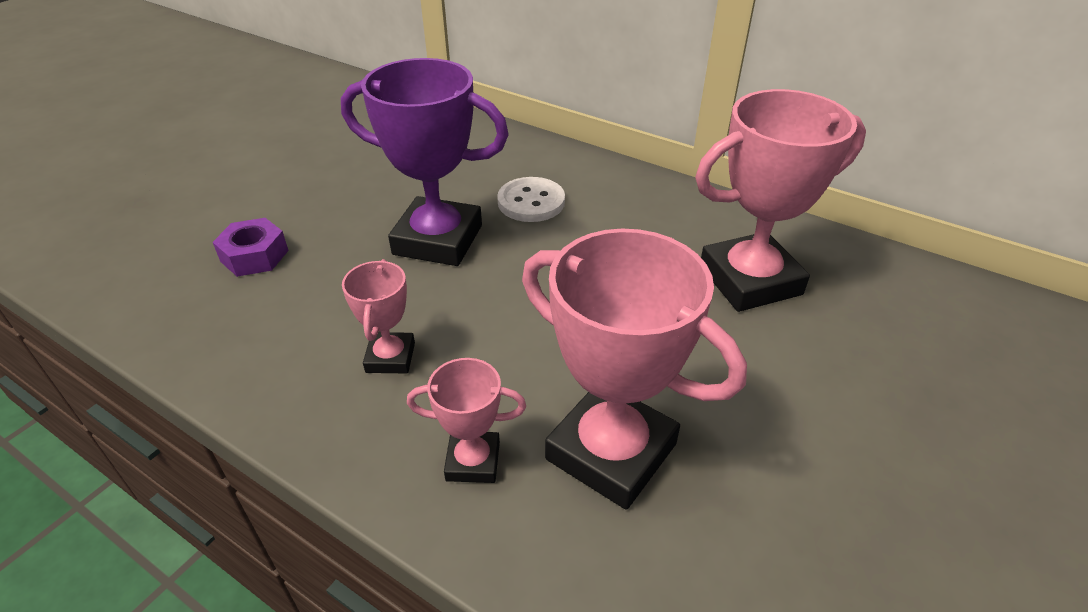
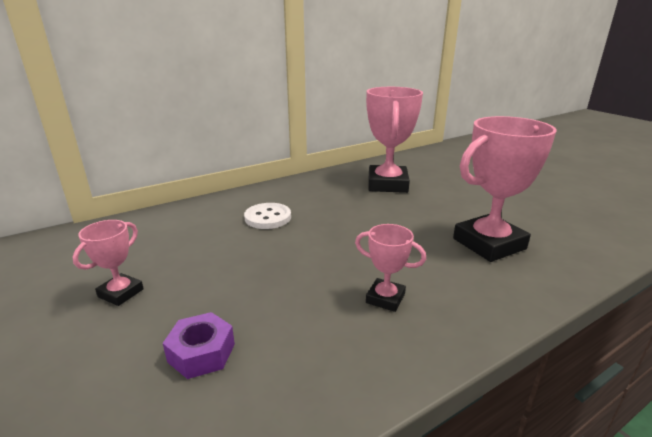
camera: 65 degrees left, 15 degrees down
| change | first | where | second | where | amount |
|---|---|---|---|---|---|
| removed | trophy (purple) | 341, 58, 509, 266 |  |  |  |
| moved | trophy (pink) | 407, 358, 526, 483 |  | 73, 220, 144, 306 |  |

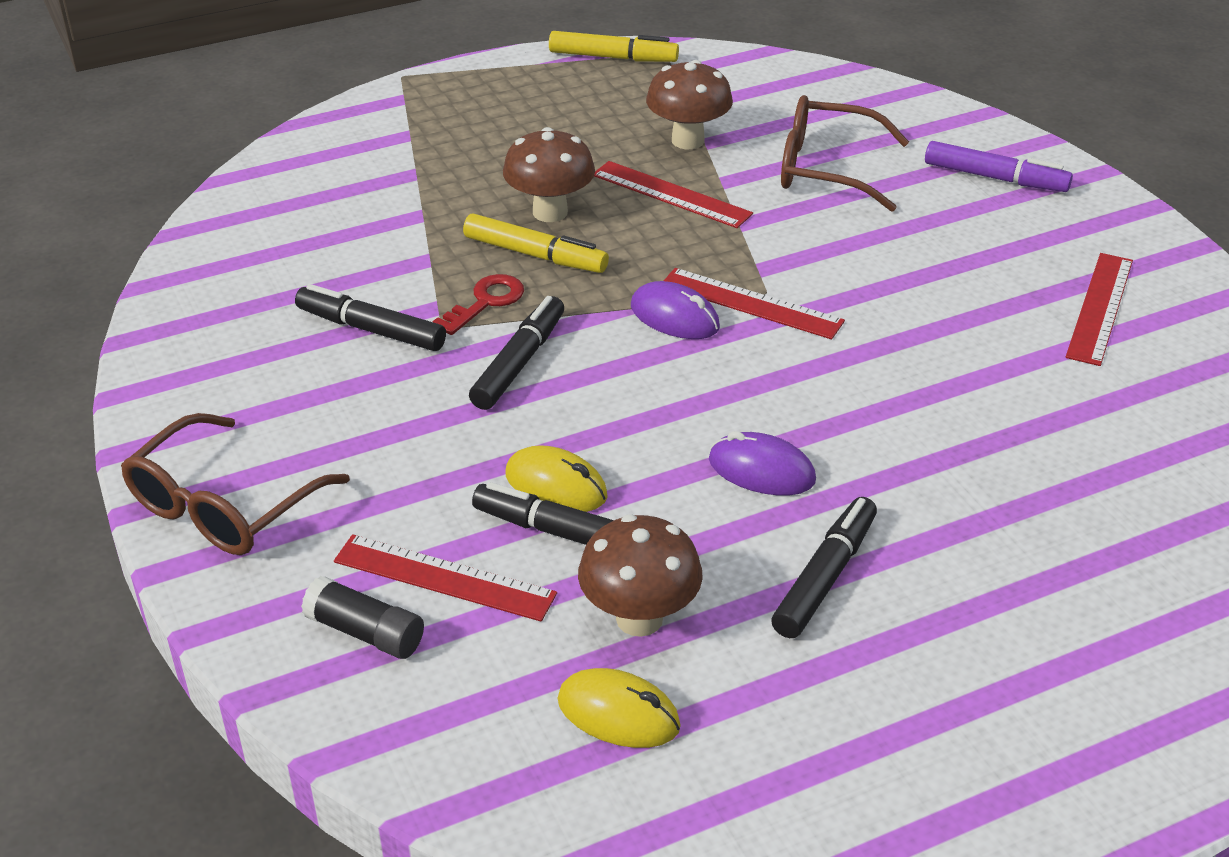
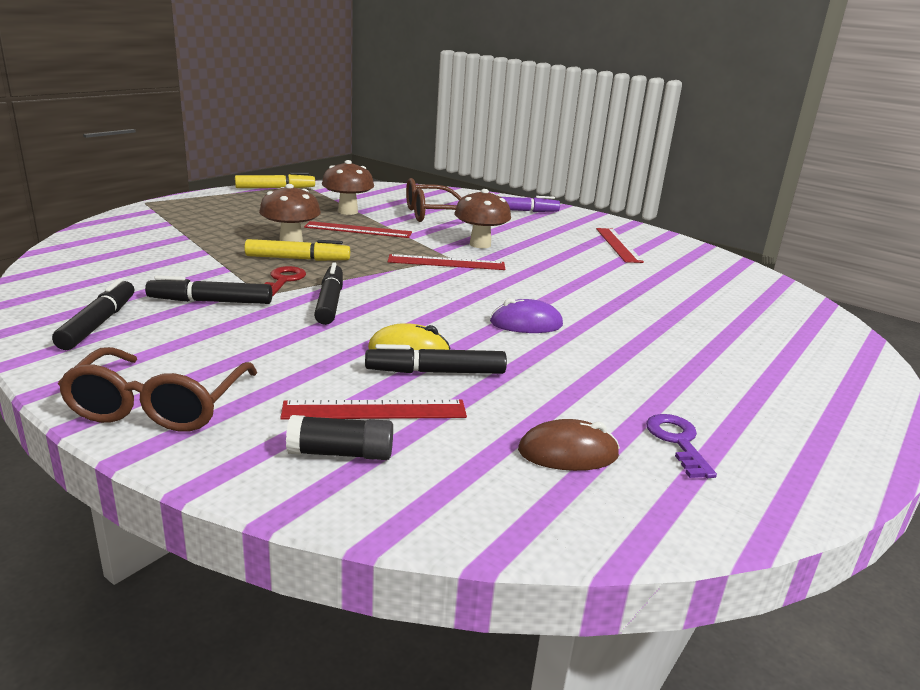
camera: 30 degrees left, 15 degrees down
| change | first | where | second | where | amount |
|---|---|---|---|---|---|
| removed | mouse (purple) | 631, 281, 720, 339 |  |  |  |
| added |  |  | latchkey (purple) | 646, 414, 717, 478 |  |
| moved | fungus (russet) | 578, 514, 703, 637 |  | 454, 189, 511, 248 |  |
| moved | felt pen (ebony) | 771, 497, 877, 638 |  | 52, 278, 134, 350 |  |
| recoloured | mouse (yellow) | 558, 668, 681, 748 | mouse (russet) | 518, 419, 620, 471 |  |

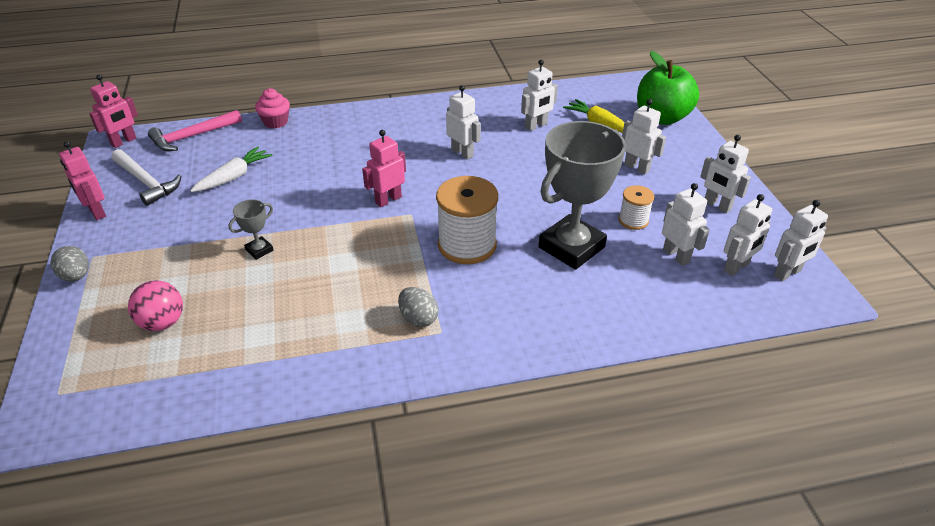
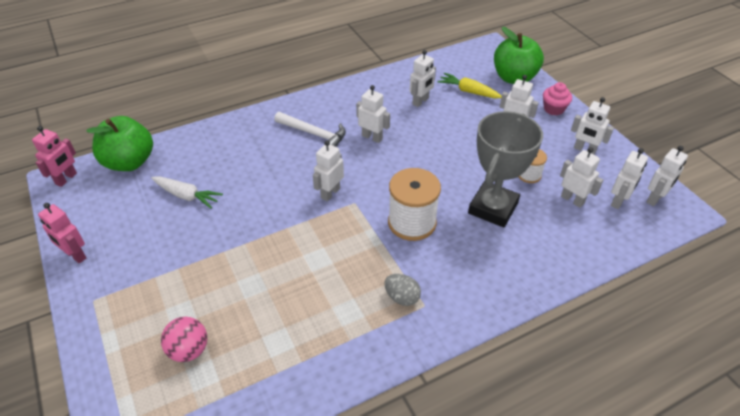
camera: 15 degrees left, 5 degrees up
| change | first | where | second | where | amount |
|---|---|---|---|---|---|
| removed | toy egg (grey) | 50, 246, 89, 282 |  |  |  |
| removed | trophy (grey) | 228, 199, 274, 260 |  |  |  |
| moved | hammer (white) | 111, 149, 181, 206 |  | 274, 112, 346, 147 |  |
| moved | fairy cake (pink) | 255, 89, 290, 129 |  | 543, 82, 572, 115 |  |
| replaced | hammer (pink) | 148, 110, 242, 151 | toy apple (green) | 86, 116, 153, 171 |  |
| recoloured | toy robot (pink) | 362, 130, 406, 207 | toy robot (white) | 313, 140, 344, 201 |  |
| turned | root vegetable (white) | 190, 147, 273, 192 |  | 151, 176, 223, 209 | 90 degrees clockwise |

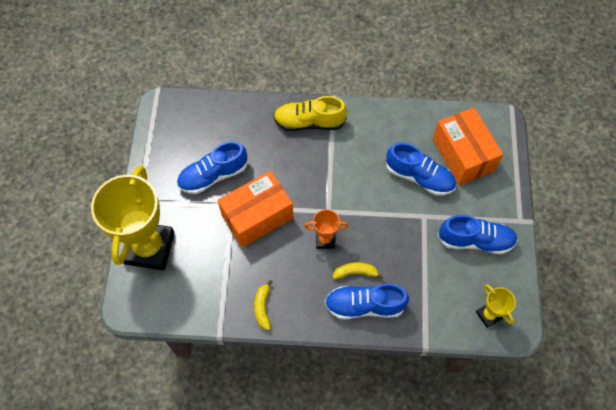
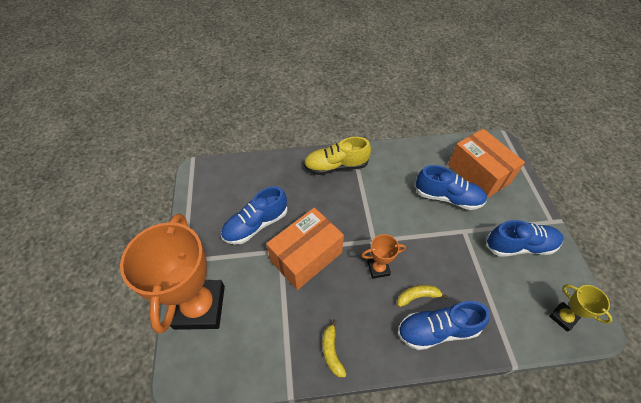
camera: 10 degrees left, 10 degrees down
| change | first | where | second | where | amount |
|---|---|---|---|---|---|
| recoloured | trophy (yellow) | 91, 165, 174, 270 | trophy (orange) | 120, 214, 225, 333 |  |

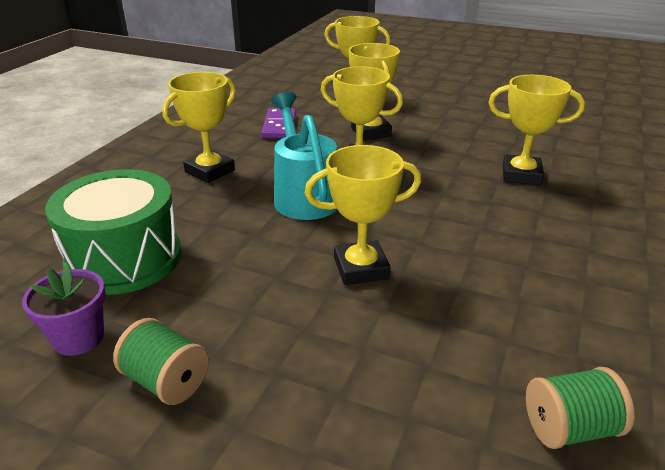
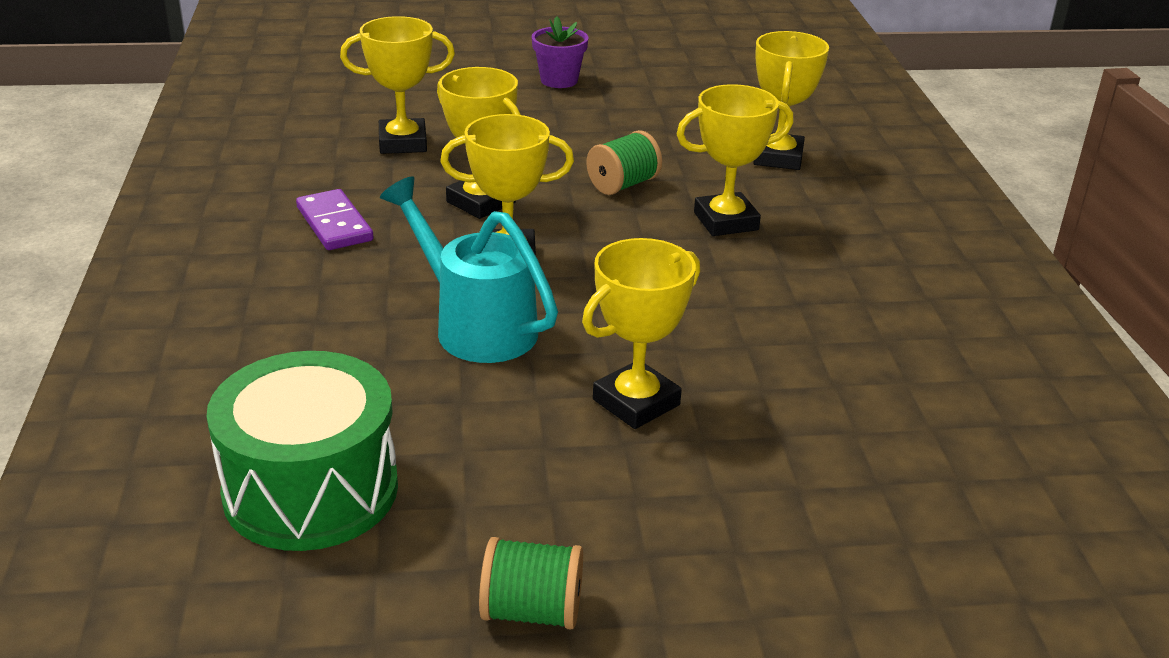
camera: 30 degrees left, 0 degrees up
| change | first | where | second | where | amount |
|---|---|---|---|---|---|
| moved | potted plant (purple) | 22, 264, 106, 356 |  | 532, 16, 589, 88 |  |
| moved | trophy (yellow) | 162, 72, 236, 183 |  | 753, 31, 829, 170 |  |
| moved | reel of thread (green) | 526, 367, 635, 449 |  | 586, 130, 662, 195 |  |

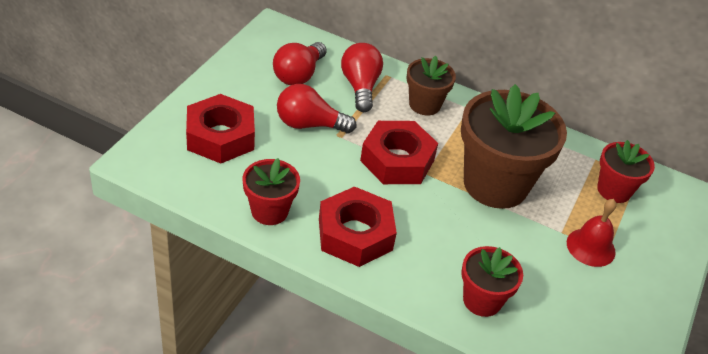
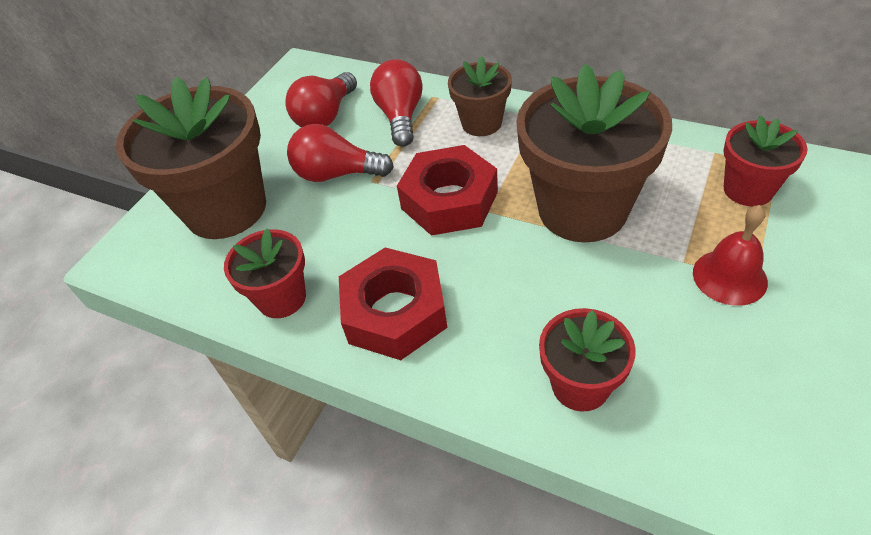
camera: 10 degrees right, 5 degrees up
| change | first | where | second | where | amount |
|---|---|---|---|---|---|
| replaced | hexagon nut (crimson) | 186, 94, 255, 163 | potted plant (russet) | 116, 77, 266, 239 |  |

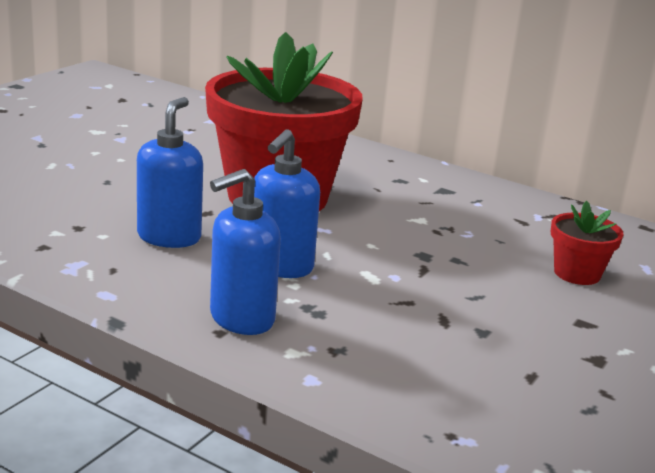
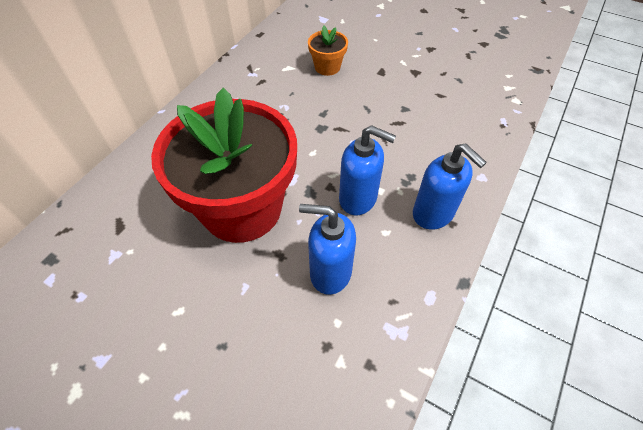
camera: 90 degrees left, 30 degrees up
| change | first | where | second | where | amount |
|---|---|---|---|---|---|
| recoloured | potted plant (crimson) | 551, 201, 624, 285 | potted plant (orange) | 308, 26, 348, 76 |  |

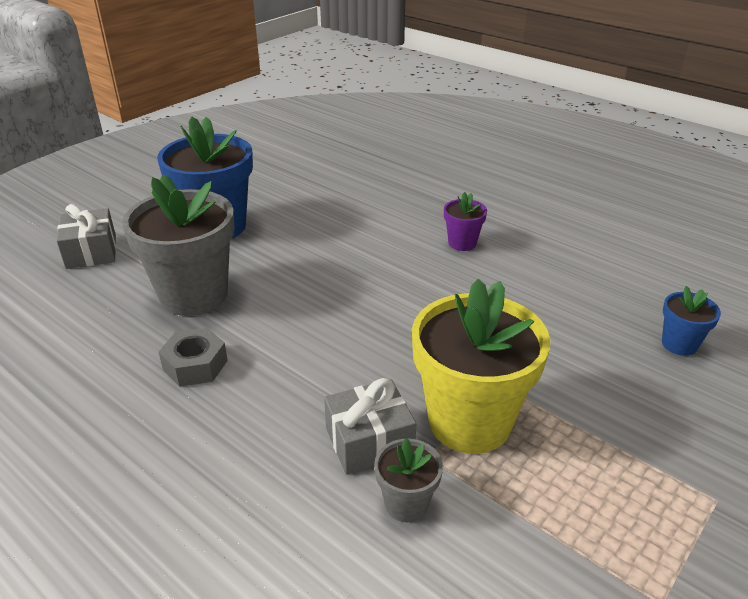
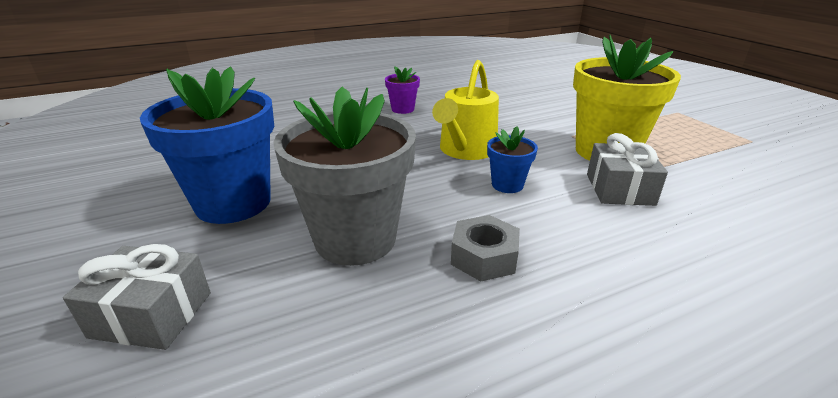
camera: 65 degrees left, 5 degrees down
| change | first | where | second | where | amount |
|---|---|---|---|---|---|
| removed | potted plant (grey) | 374, 438, 443, 522 |  |  |  |
| added |  |  | sprinkling can (yellow) | 432, 60, 499, 160 |  |
| moved | potted plant (blue) | 662, 286, 721, 356 |  | 487, 126, 538, 193 |  |

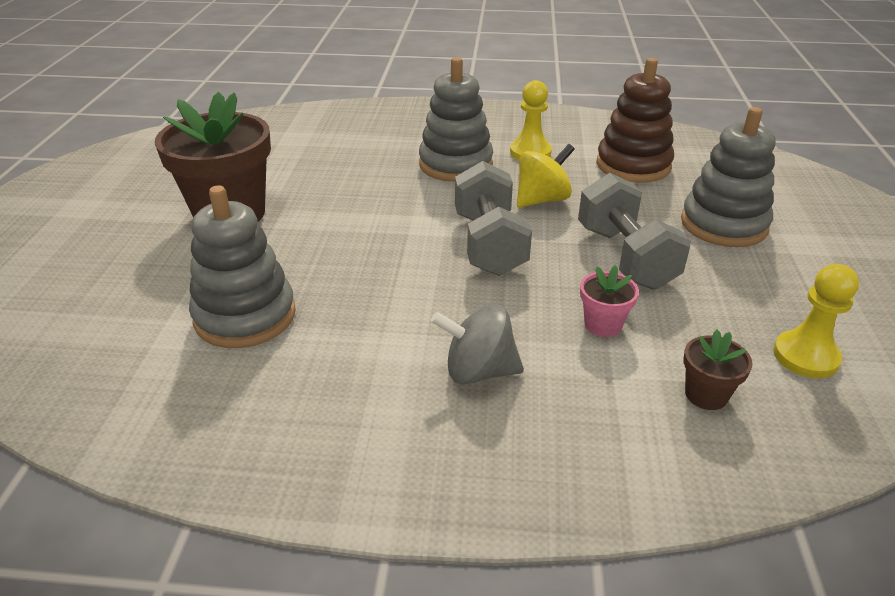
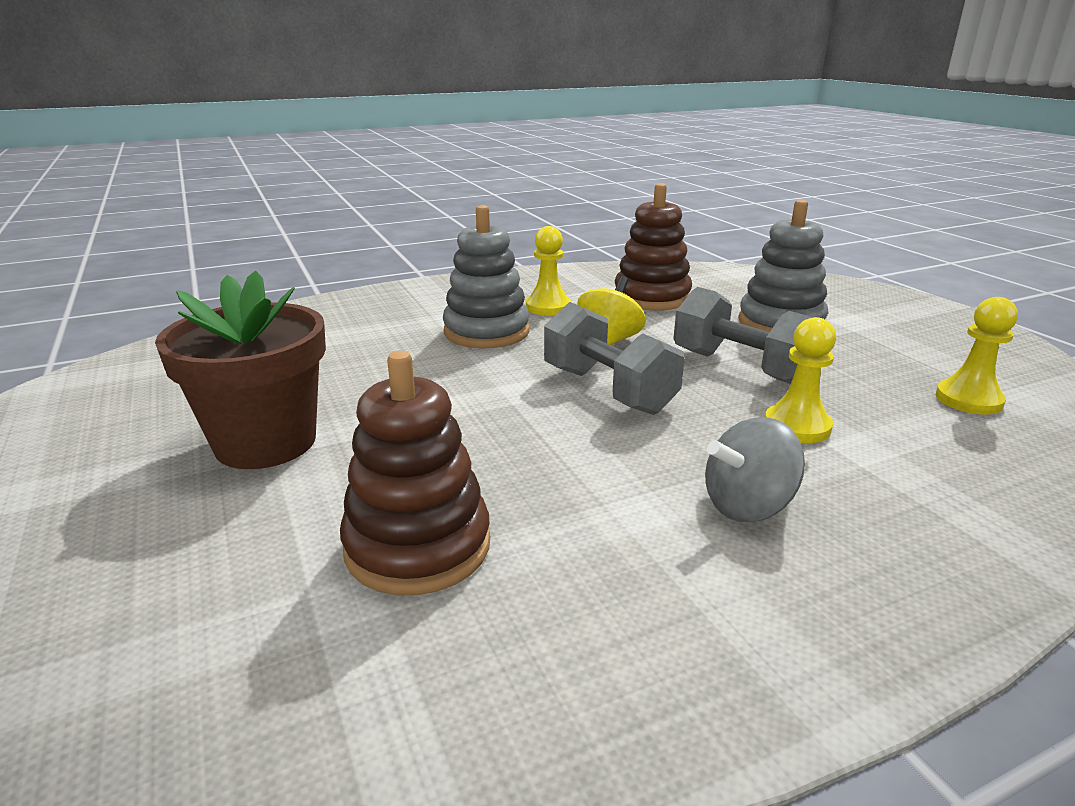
camera: 30 degrees left, 10 degrees down
| change | first | where | second | where | amount |
|---|---|---|---|---|---|
| removed | potted plant (russet) | 683, 330, 753, 410 |  |  |  |
| replaced | potted plant (pink) | 580, 265, 639, 337 | pawn (yellow) | 765, 317, 836, 443 |  |
| recoloured | ring stacker (grey) | 189, 185, 296, 348 | ring stacker (russet) | 340, 351, 490, 595 |  |

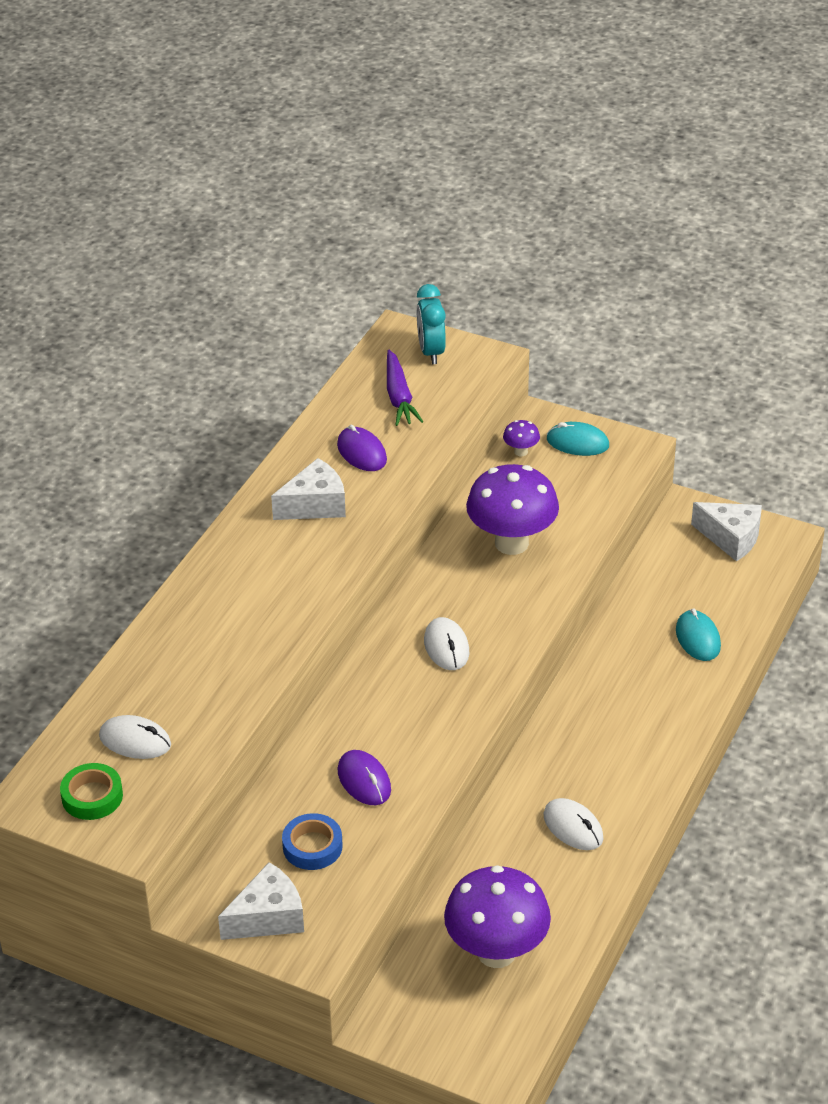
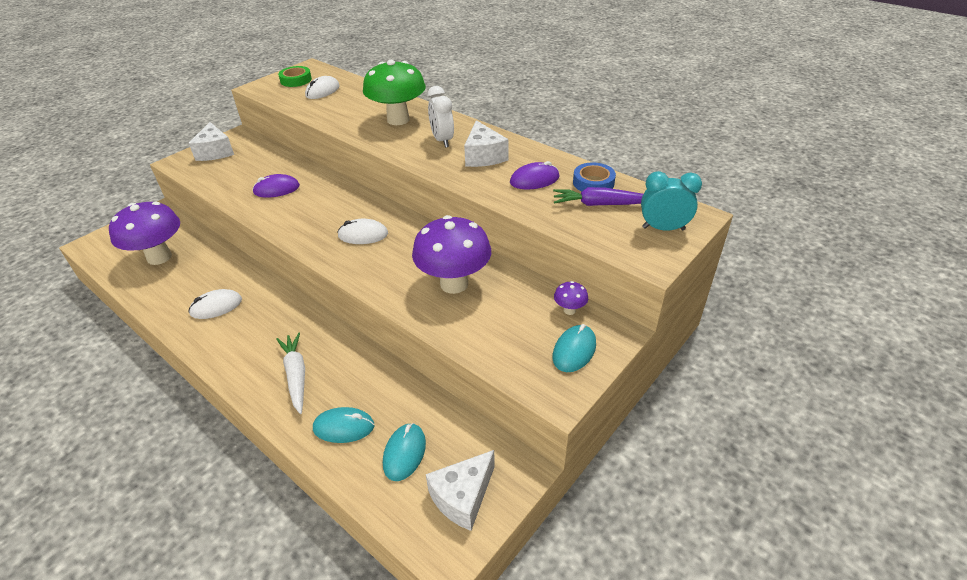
camera: 105 degrees right, 0 degrees up
| change | first | where | second | where | amount |
|---|---|---|---|---|---|
| added |  |  | root vegetable (white) | 276, 332, 305, 414 |  |
| added |  |  | fungus (green) | 363, 60, 426, 125 |  |
| added |  |  | mouse (teal) | 383, 423, 426, 481 |  |
| added |  |  | clock (white) | 427, 86, 454, 148 |  |
| moved | roll of tape (blue) | 282, 813, 343, 870 |  | 573, 162, 616, 192 |  |

